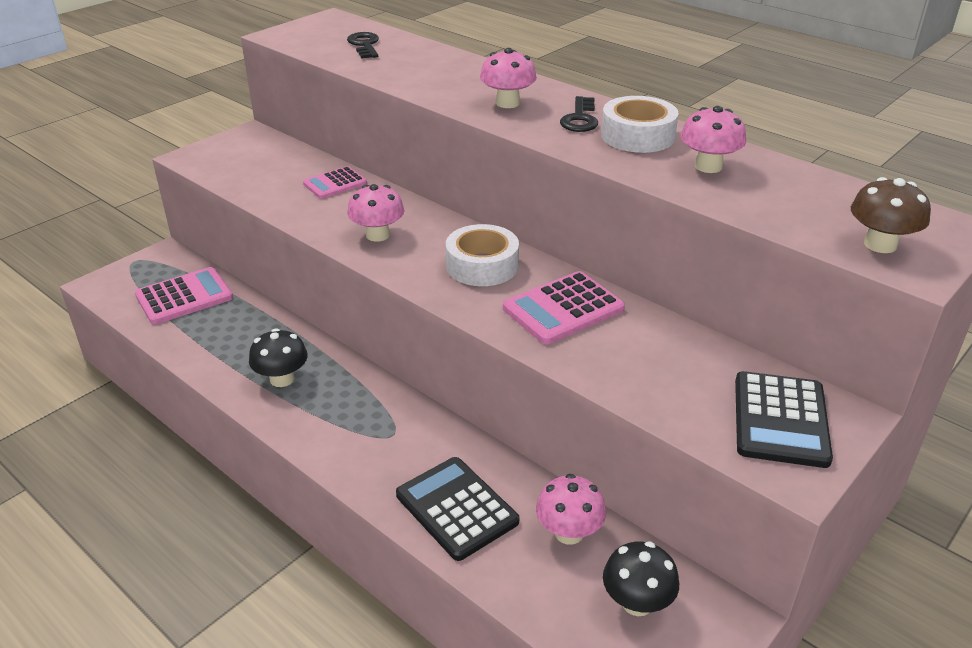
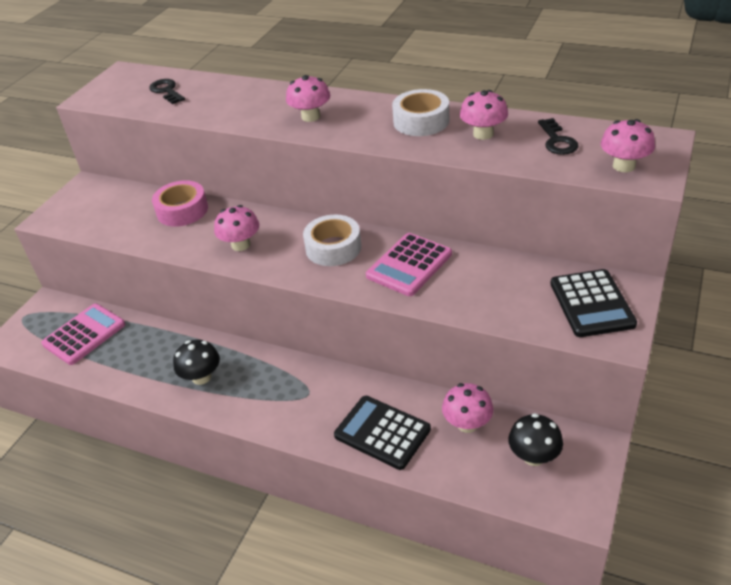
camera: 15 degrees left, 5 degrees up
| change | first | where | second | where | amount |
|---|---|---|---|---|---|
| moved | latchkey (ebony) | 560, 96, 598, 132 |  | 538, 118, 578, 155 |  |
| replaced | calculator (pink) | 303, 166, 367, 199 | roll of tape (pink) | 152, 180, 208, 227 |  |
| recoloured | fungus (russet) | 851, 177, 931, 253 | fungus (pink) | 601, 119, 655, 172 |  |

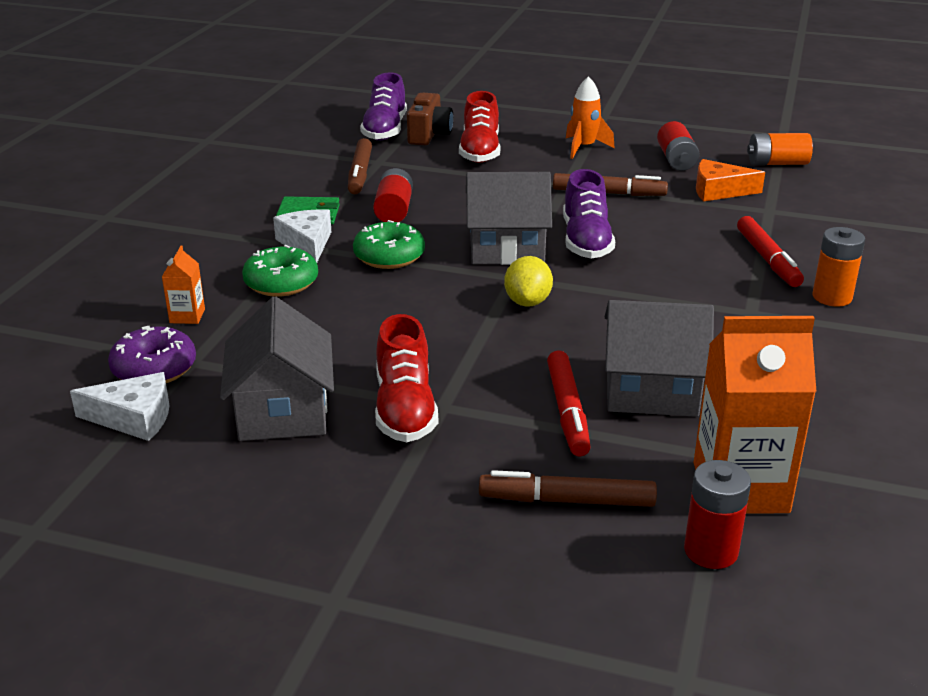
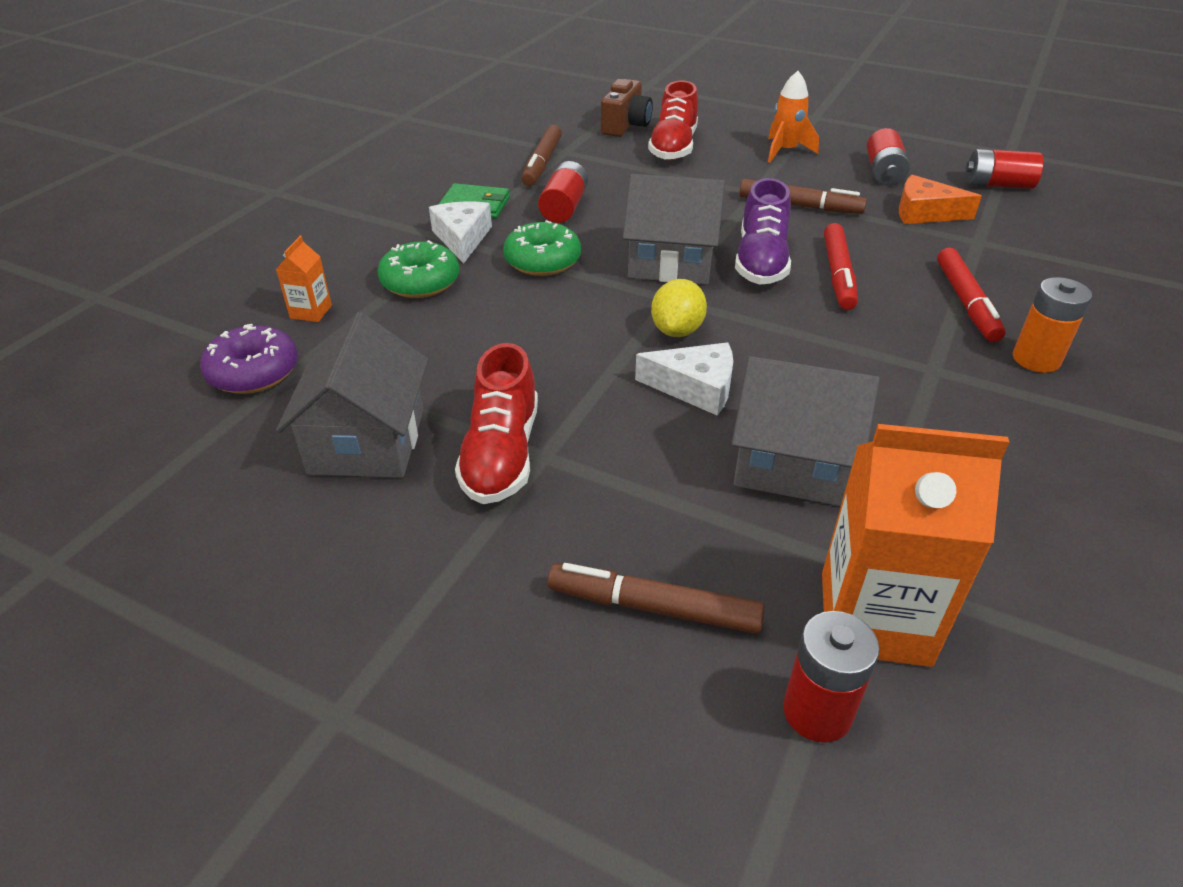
camera: 10 degrees right, 10 degrees up
| change | first | where | second | where | amount |
|---|---|---|---|---|---|
| removed | lace-up shoe (purple) | 360, 72, 407, 141 |  |  |  |
| moved | cheese wedge (white) | 70, 372, 170, 441 |  | 635, 342, 733, 416 |  |
| moved | felt pen (crimson) | 547, 350, 591, 456 |  | 824, 223, 858, 310 |  |
| recoloured | power cell (orange) | 747, 133, 813, 165 | power cell (crimson) | 966, 149, 1044, 189 |  |

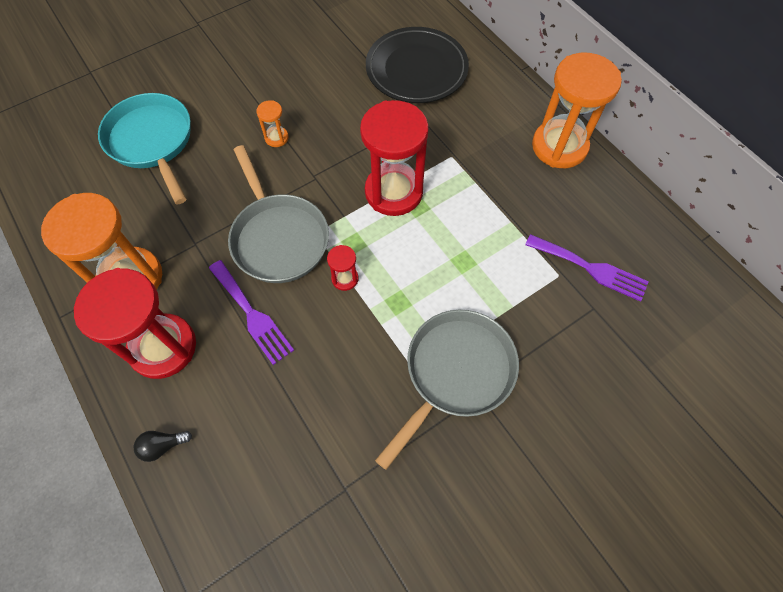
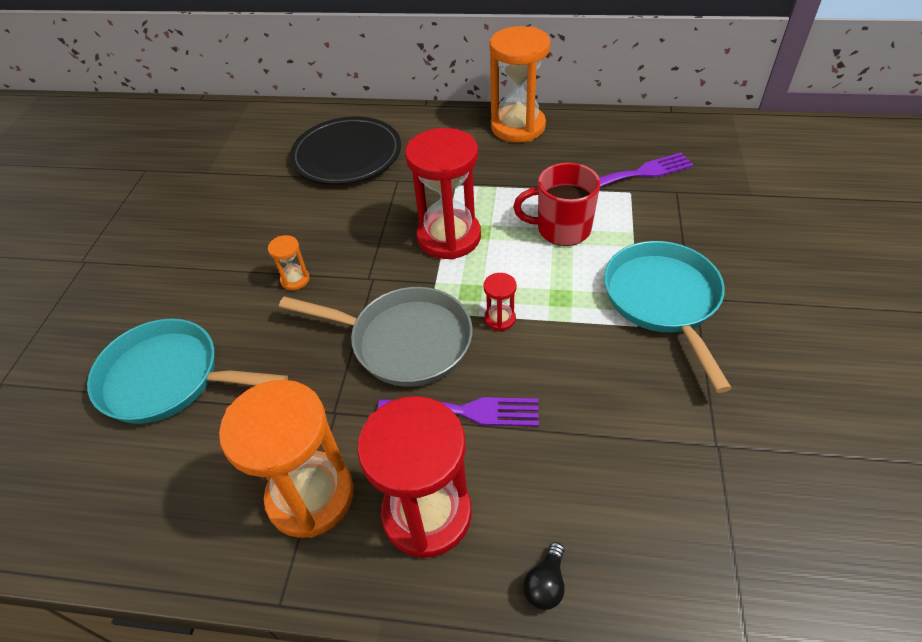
camera: 45 degrees left, 15 degrees down
| change | first | where | second | where | amount |
|---|---|---|---|---|---|
| added |  |  | coffee mug (crimson) | 513, 163, 600, 246 |  |
| recoloured | skillet (grey) | 375, 310, 519, 470 | skillet (teal) | 604, 241, 732, 393 |  |

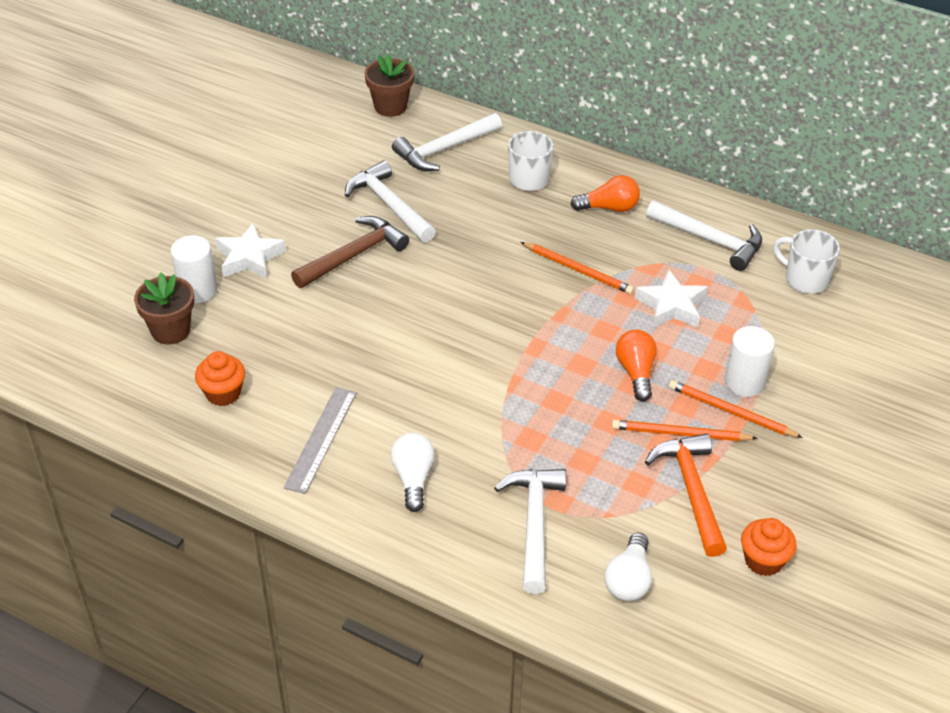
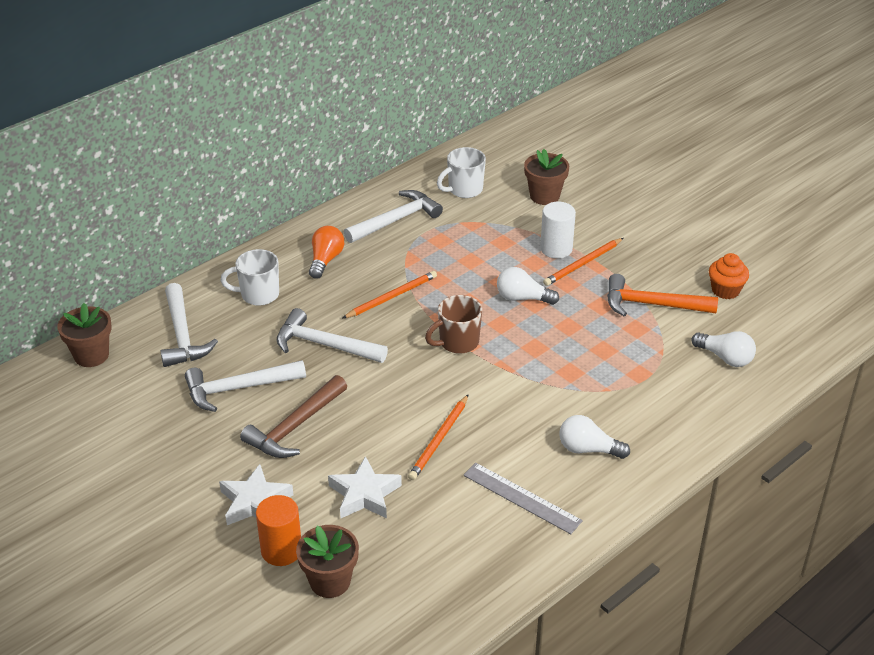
camera: 70 degrees left, 5 degrees down
| change | first | where | second | where | amount |
|---|---|---|---|---|---|
| removed | fairy cake (orange) | 195, 351, 245, 406 |  |  |  |
| added |  |  | coffee mug (russet) | 425, 295, 482, 354 |  |
| added |  |  | potted plant (russet) | 524, 149, 569, 205 |  |
| moved | hammer (white) | 494, 469, 566, 594 |  | 277, 308, 388, 363 |  |
| moved | pencil (orange) | 612, 420, 758, 441 |  | 408, 395, 468, 480 |  |
| moved | star shape (white) | 635, 270, 708, 328 |  | 328, 456, 402, 518 |  |
| recoloured | cylinder shape (white) | 171, 235, 217, 303 | cylinder shape (orange) | 256, 495, 301, 566 |  |
| recoloured | lightbulb (orange) | 616, 330, 657, 401 | lightbulb (white) | 497, 267, 559, 305 |  |
| turned | hammer (russet) | 291, 216, 409, 288 |  | 240, 375, 347, 458 | 120 degrees counterclockwise |

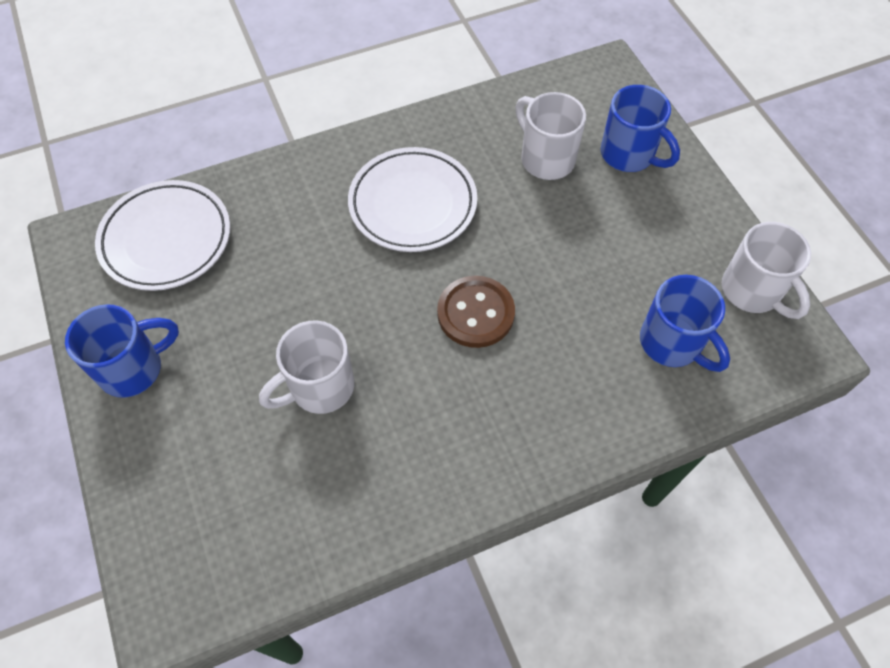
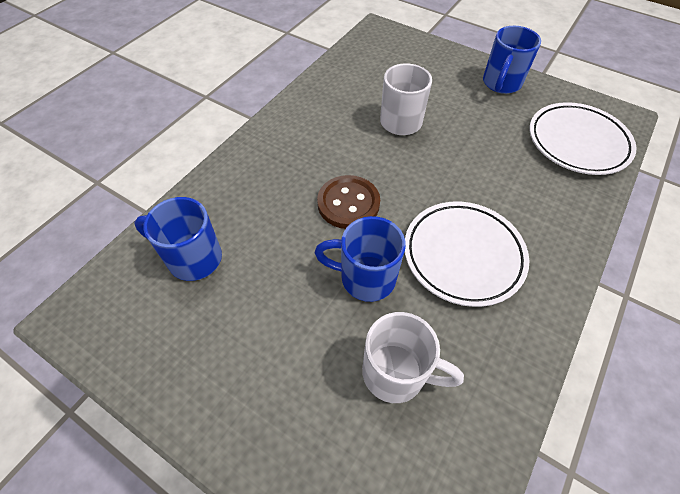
camera: 145 degrees right, 5 degrees down
| change | first | where | second | where | amount |
|---|---|---|---|---|---|
| removed | coffee mug (white) | 722, 222, 811, 319 |  |  |  |
| moved | coffee mug (blue) | 601, 85, 680, 172 |  | 315, 216, 406, 302 |  |

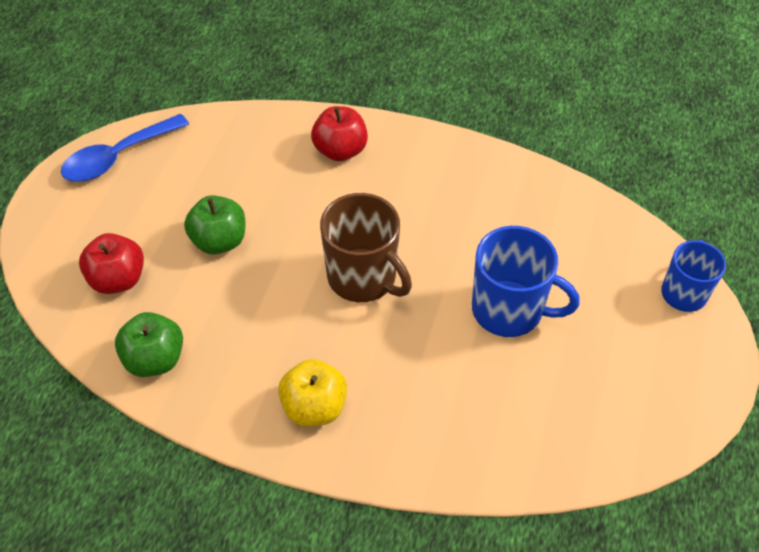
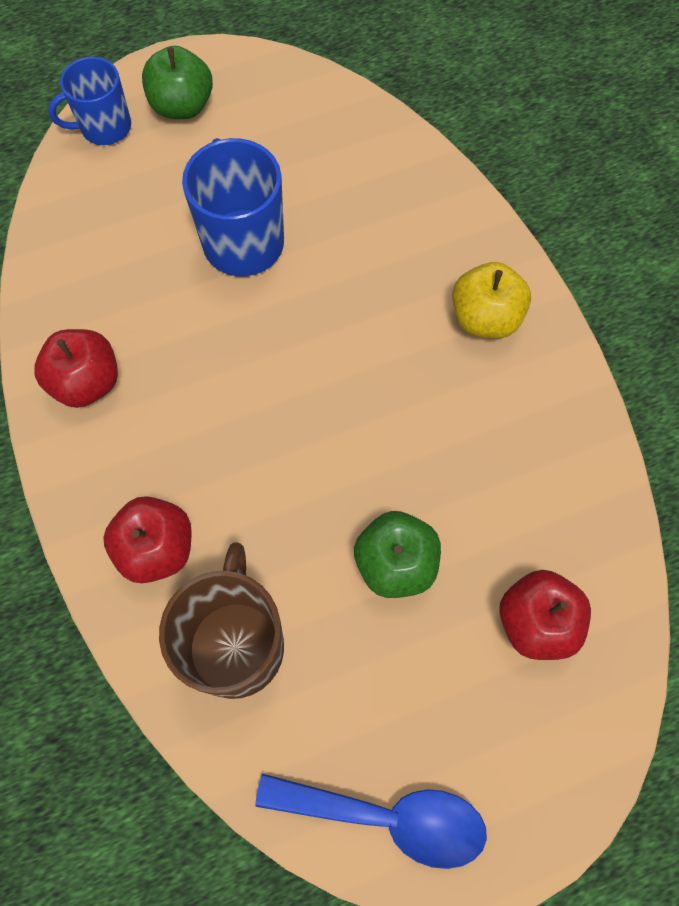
camera: 130 degrees left, 15 degrees up
| change | first | where | second | where | amount |
|---|---|---|---|---|---|
| added |  |  | toy apple (crimson) | 34, 329, 118, 408 |  |
| moved | toy apple (green) | 115, 312, 183, 377 |  | 142, 46, 213, 119 |  |
| moved | coffee mug (russet) | 320, 193, 412, 302 |  | 159, 542, 284, 699 |  |

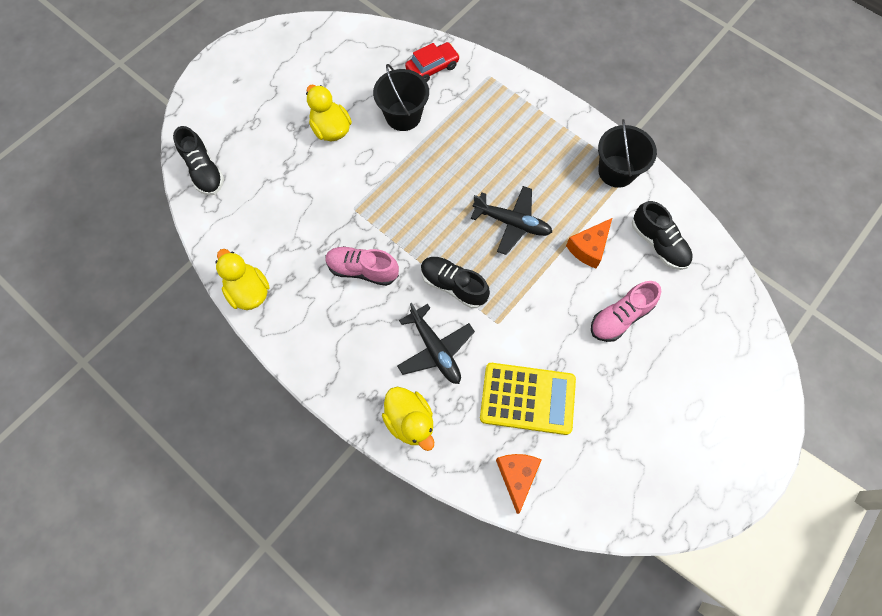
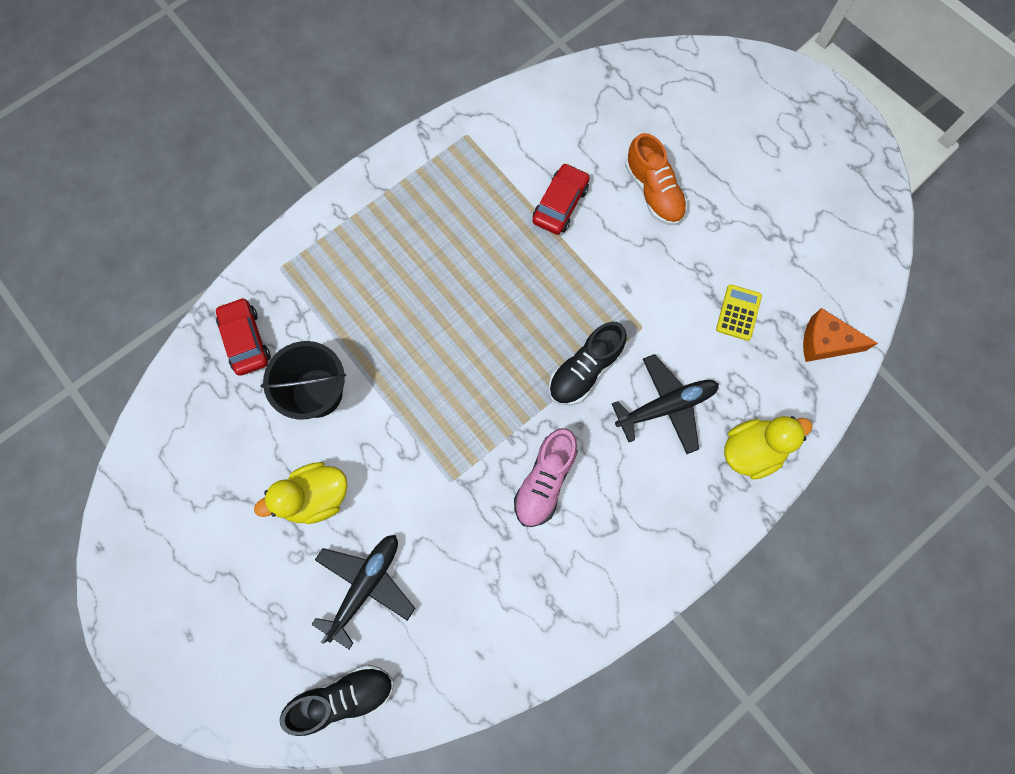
camera: 80 degrees left, 5 degrees up
| change | first | where | second | where | amount |
|---|---|---|---|---|---|
| removed | toy duck (yellow) | 216, 249, 270, 310 |  |  |  |
| removed | sand bucket (ebony) | 598, 119, 657, 188 |  |  |  |
| removed | lace-up shoe (ebony) | 632, 201, 693, 270 |  |  |  |
| moved | aeroplane (ebony) | 471, 186, 552, 255 |  | 311, 535, 415, 649 |  |
| replaced | cheese wedge (orange) | 566, 218, 612, 268 | automobile (crimson) | 532, 163, 590, 235 |  |
| recoloured | lace-up shoe (pink) | 591, 281, 661, 342 | lace-up shoe (orange) | 625, 133, 687, 225 |  |
| resized | calculator (yellow) | 480, 363, 576, 435 |  | 716, 284, 762, 341 | x0.49 |

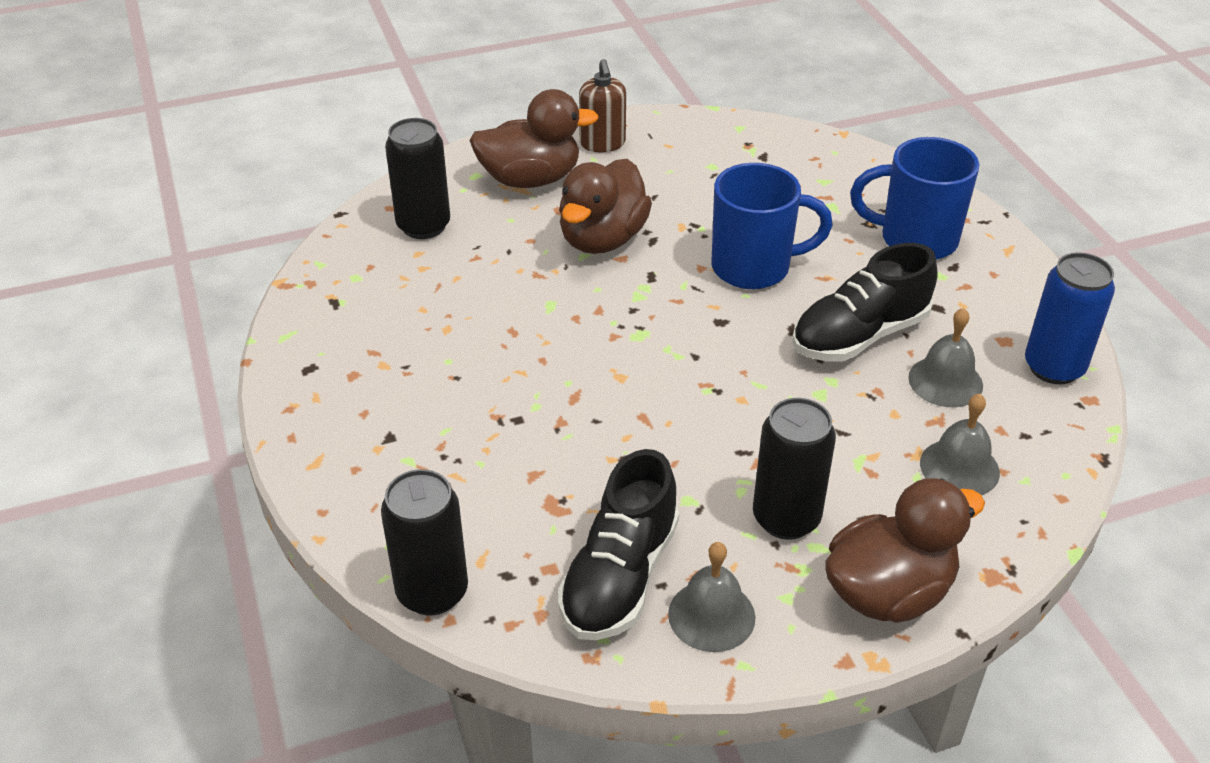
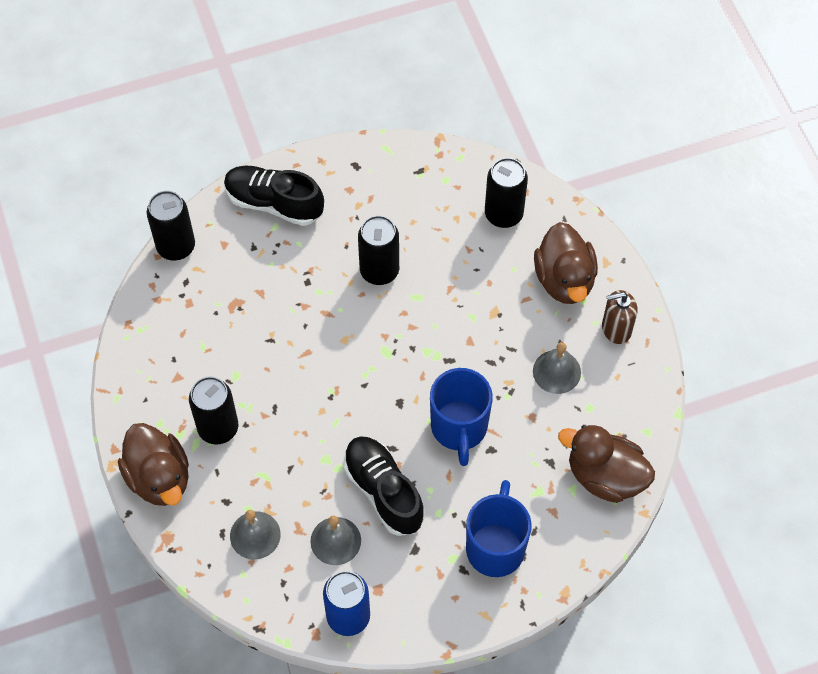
camera: 90 degrees right, 20 degrees up
| change | first | where | second | where | amount |
|---|---|---|---|---|---|
| added |  |  | can (ebony) | 358, 215, 399, 285 |  |
| moved | lace-up shoe (ebony) | 558, 449, 679, 640 |  | 224, 166, 324, 226 |  |
| moved | toy duck (russet) | 559, 159, 652, 254 |  | 558, 425, 655, 503 |  |
| moved | bell (grey) | 668, 542, 755, 652 |  | 533, 342, 581, 394 |  |

